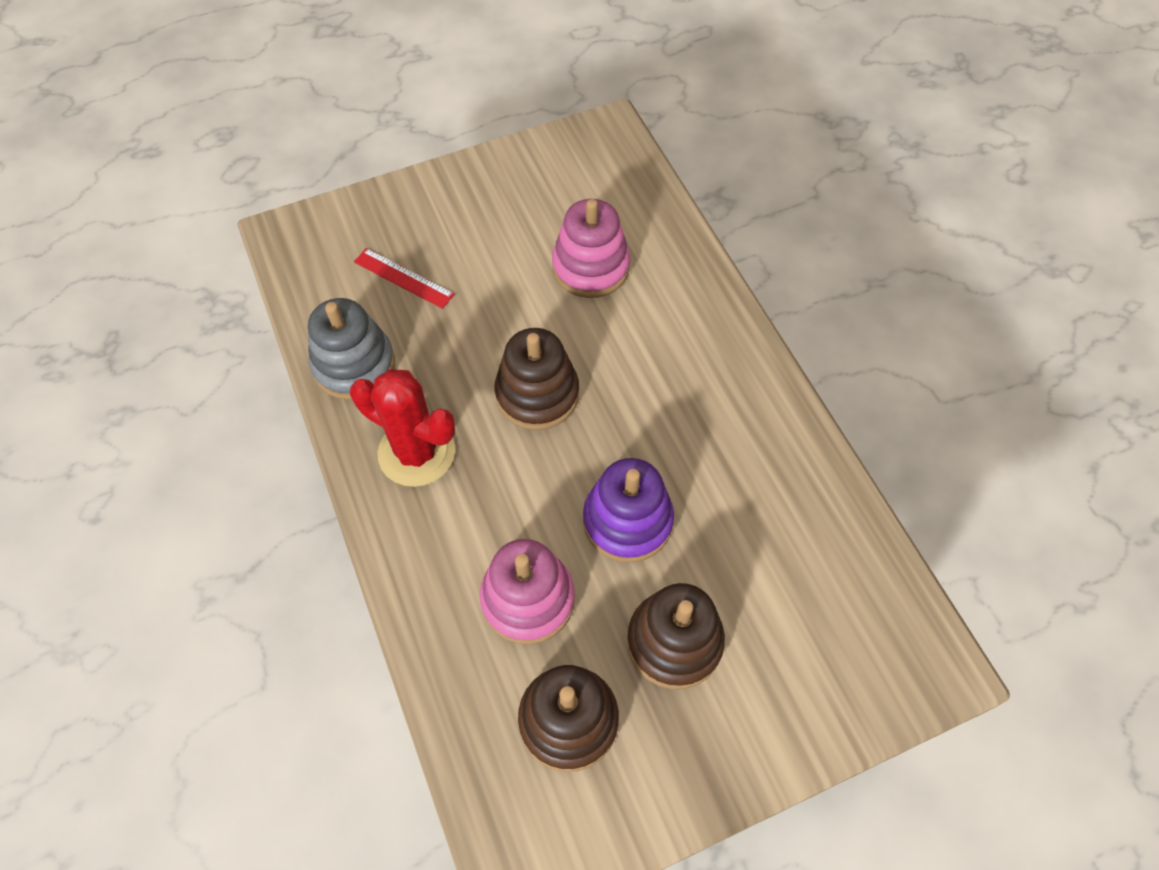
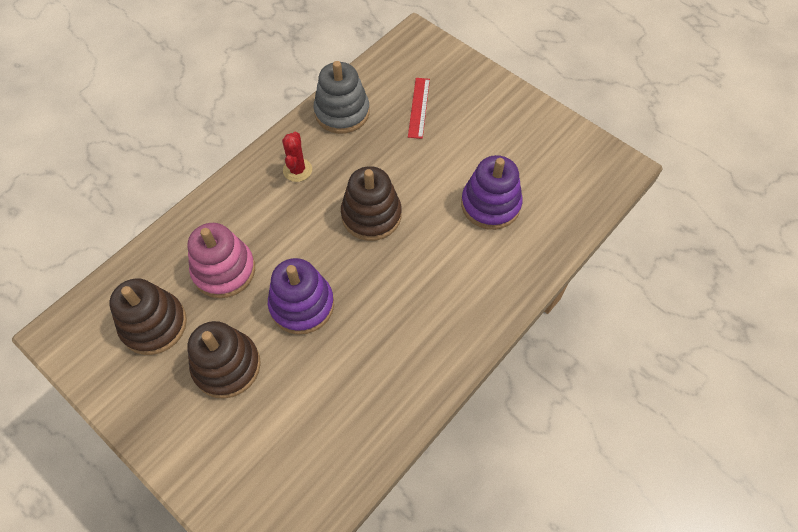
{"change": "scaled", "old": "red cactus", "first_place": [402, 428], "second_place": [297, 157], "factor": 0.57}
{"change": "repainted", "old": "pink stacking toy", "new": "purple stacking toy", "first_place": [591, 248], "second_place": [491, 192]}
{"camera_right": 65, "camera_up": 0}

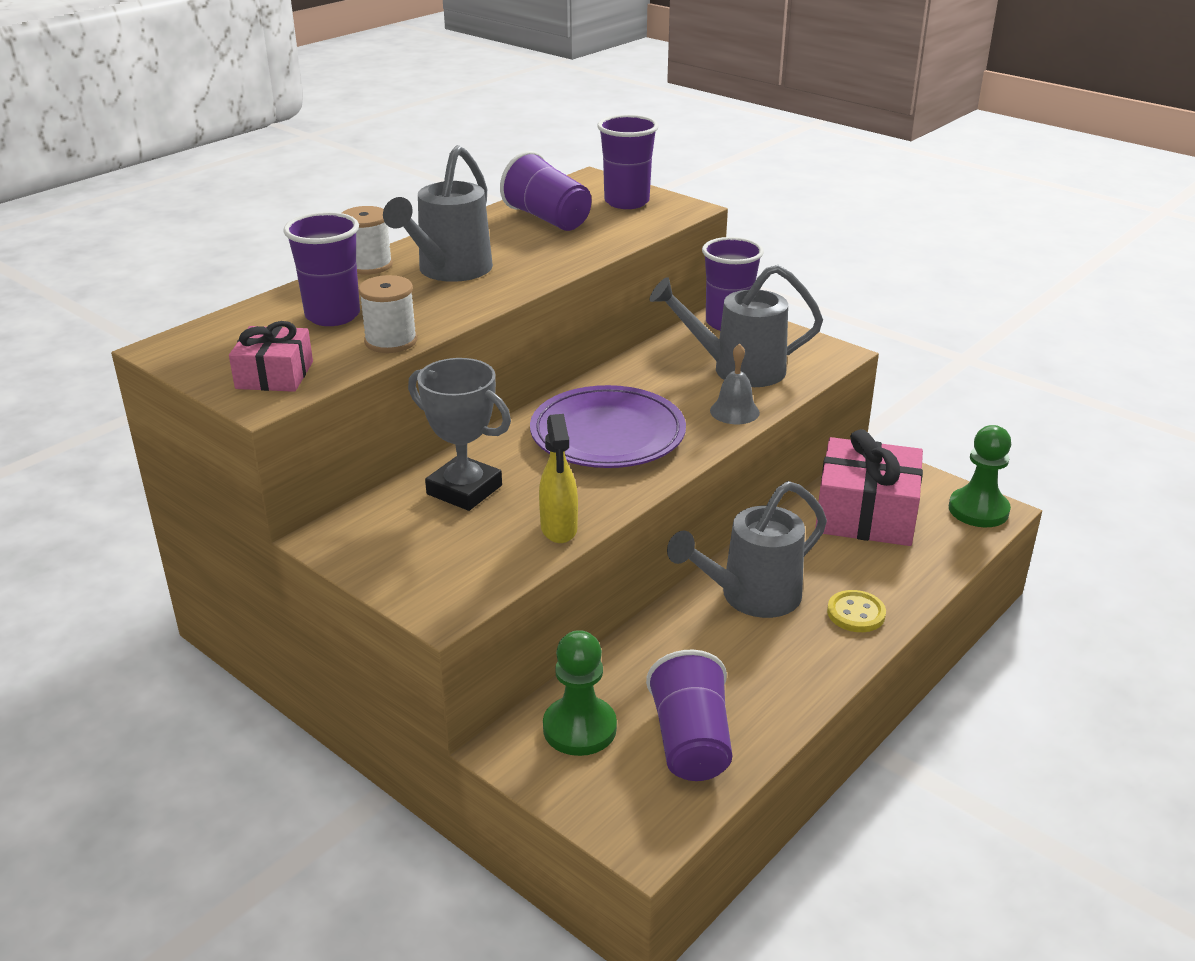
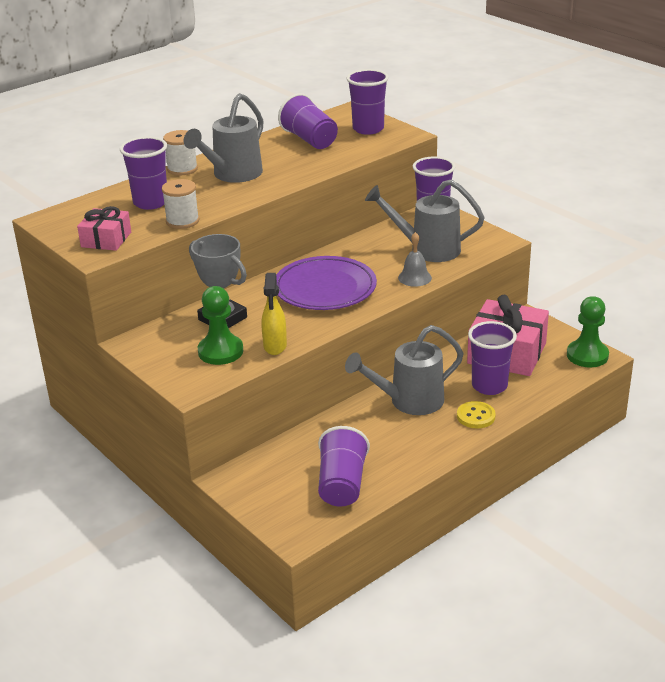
{"change": "shifted", "old": "green pawn", "first_place": [580, 693], "second_place": [220, 325]}
{"change": "new", "new": "purple cup", "second_place": [492, 358]}
{"camera_right": 10, "camera_up": 0}

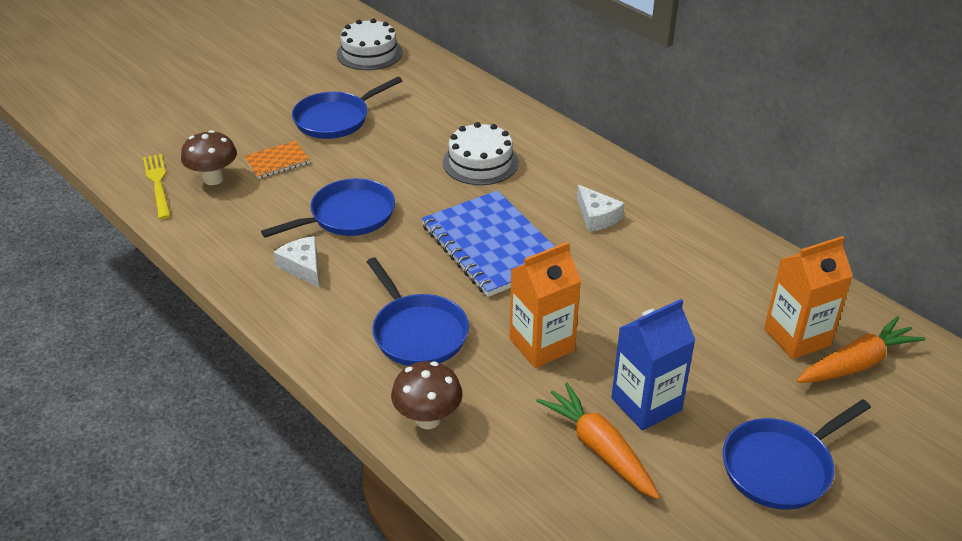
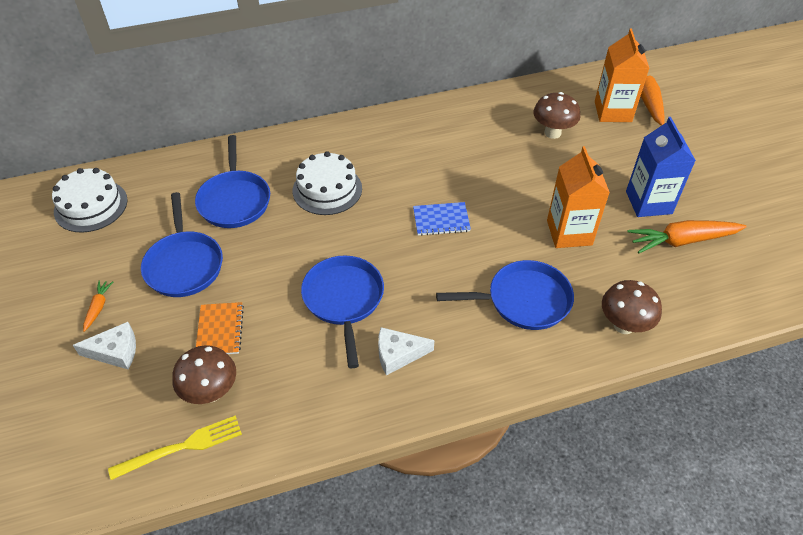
{"change": "rotated", "old": "yellow fork", "first_place": [157, 186], "second_place": [175, 447], "degrees": 150}
{"change": "scaled", "old": "blue notebook", "first_place": [488, 243], "second_place": [442, 219], "factor": 0.47}
{"change": "shifted", "old": "white cheese", "first_place": [601, 208], "second_place": [104, 345]}
{"change": "shifted", "old": "blue pan", "first_place": [797, 454], "second_place": [232, 181]}
{"change": "new", "new": "orange carrot", "second_place": [98, 306]}
{"change": "new", "new": "brown mushroom", "second_place": [556, 115]}
{"camera_right": -65, "camera_up": 10}

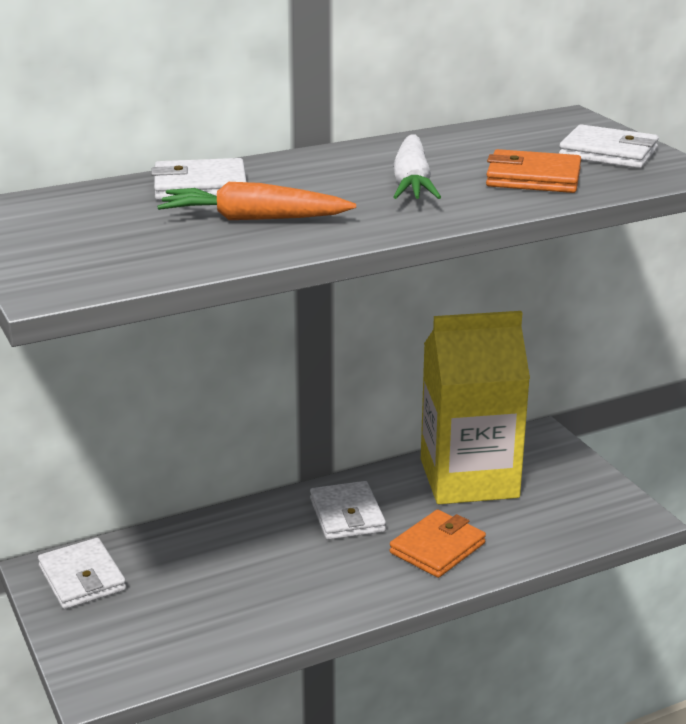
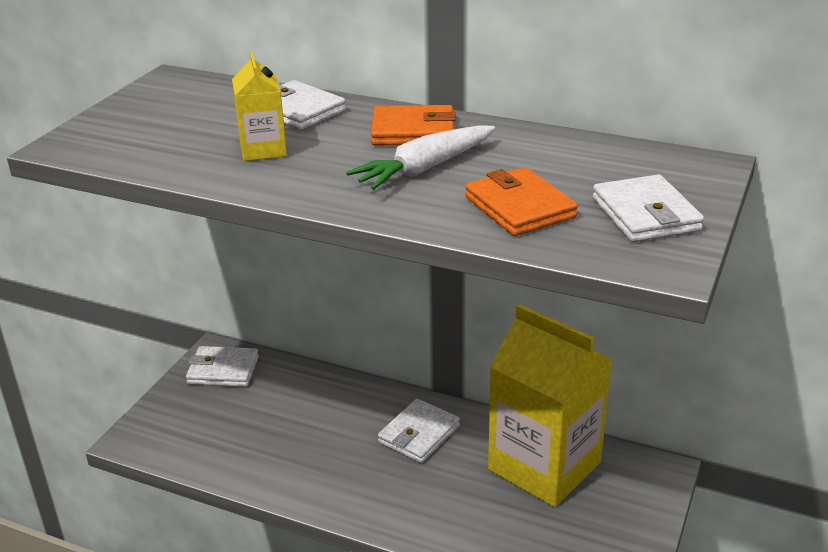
{"change": "rotated", "old": "white wallet", "first_place": [82, 573], "second_place": [222, 366], "degrees": 75}
{"change": "swapped", "old": "orange carrot", "new": "yellow carton", "first_place": [256, 201], "second_place": [259, 106]}
{"change": "shifted", "old": "orange wallet", "first_place": [438, 543], "second_place": [413, 125]}
{"camera_right": 50, "camera_up": 5}

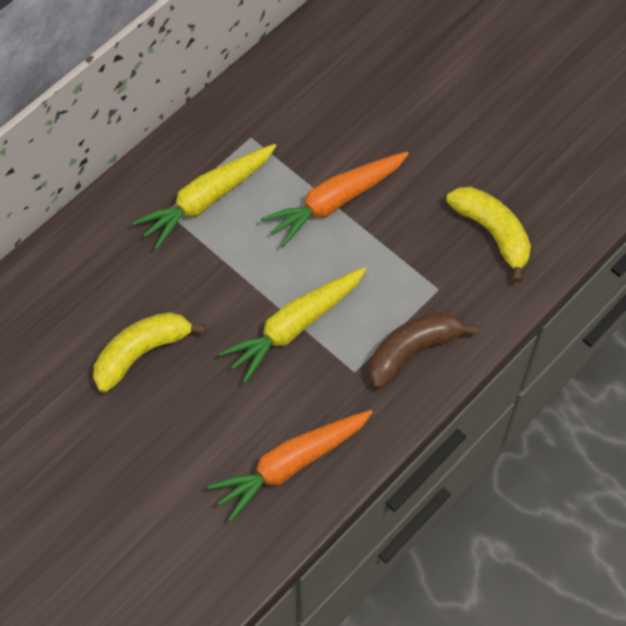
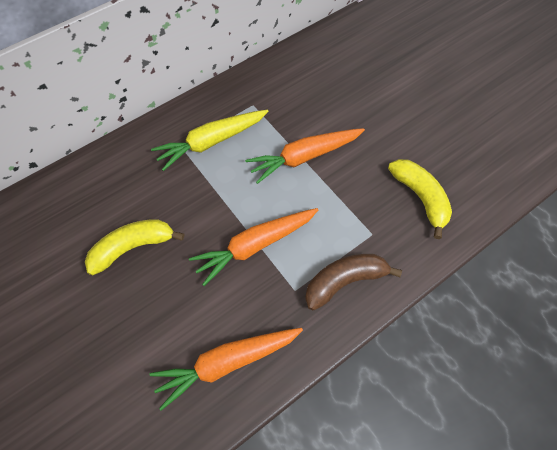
{"change": "repainted", "old": "yellow carrot", "new": "orange carrot", "first_place": [293, 325], "second_place": [253, 247]}
{"camera_right": 10, "camera_up": 0}

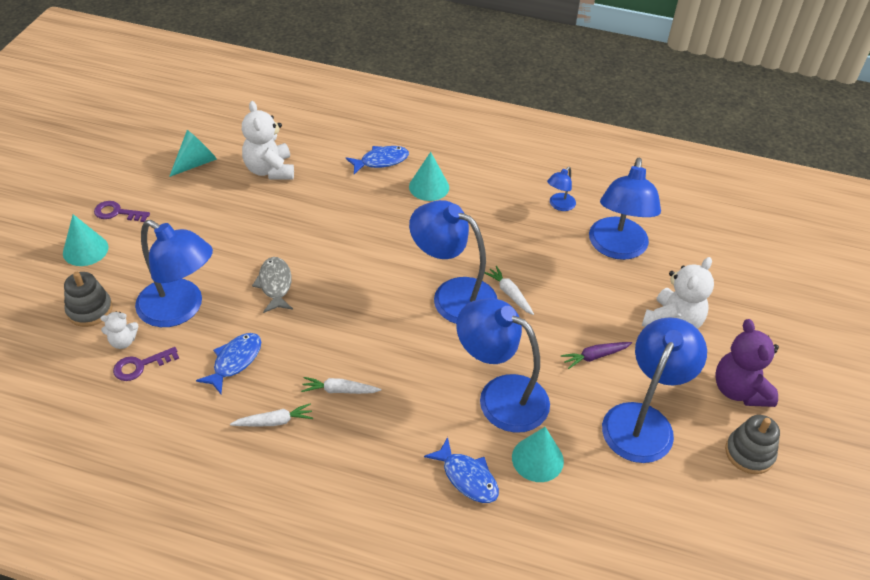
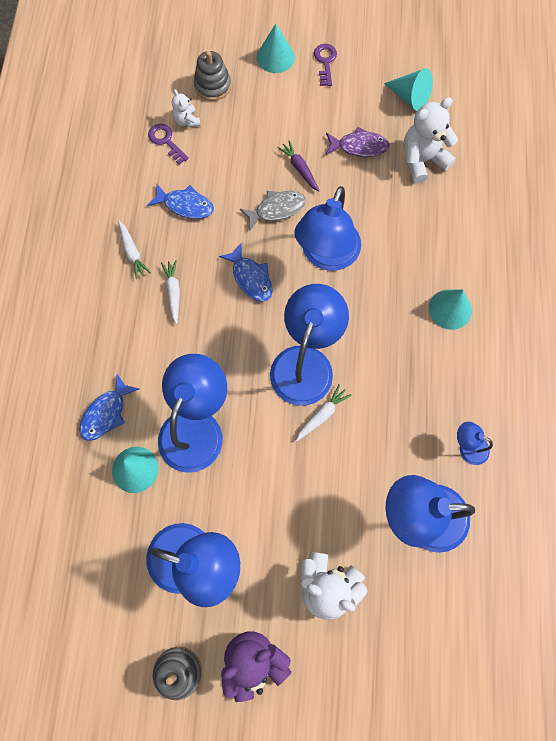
{"change": "shifted", "old": "blue lamp", "first_place": [174, 273], "second_place": [328, 228]}
{"change": "shifted", "old": "blue fish", "first_place": [377, 160], "second_place": [246, 272]}
{"change": "shifted", "old": "purple carrot", "first_place": [596, 355], "second_place": [298, 166]}
{"change": "new", "new": "purple fish", "second_place": [358, 142]}
{"camera_right": 80, "camera_up": 25}

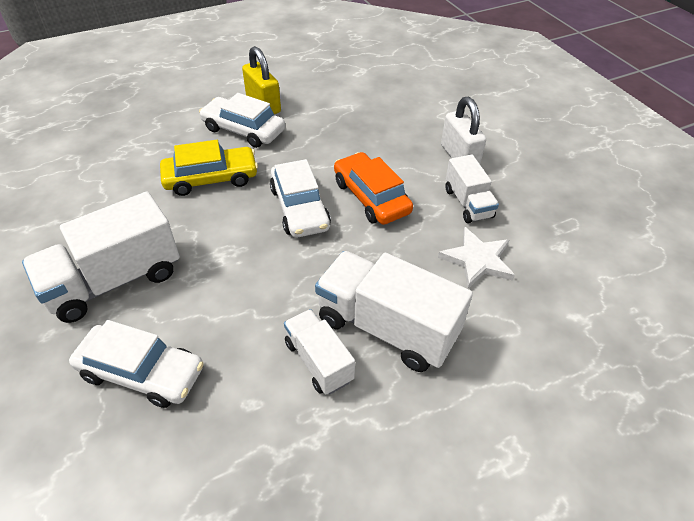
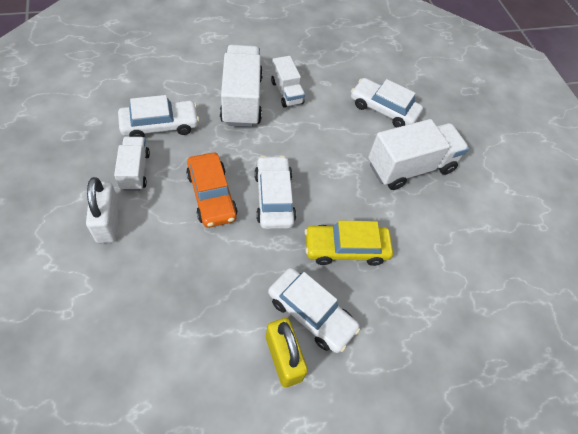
{"change": "rotated", "old": "white truck", "first_place": [394, 311], "second_place": [241, 86], "degrees": -135}
{"change": "swapped", "old": "white star", "new": "white car", "first_place": [476, 257], "second_place": [158, 116]}
{"camera_right": -175, "camera_up": 10}

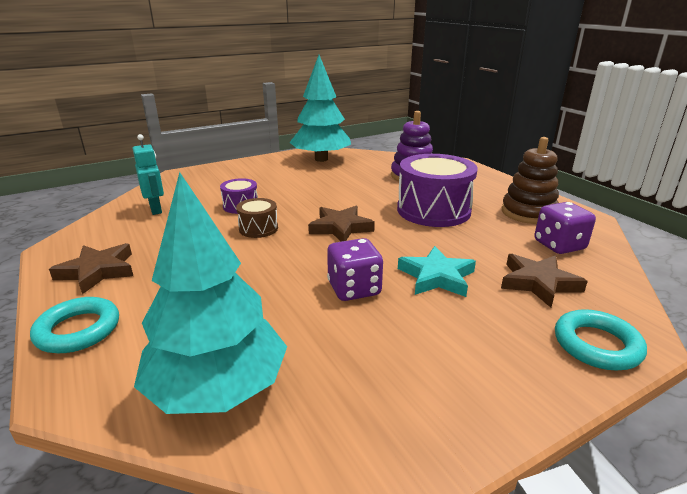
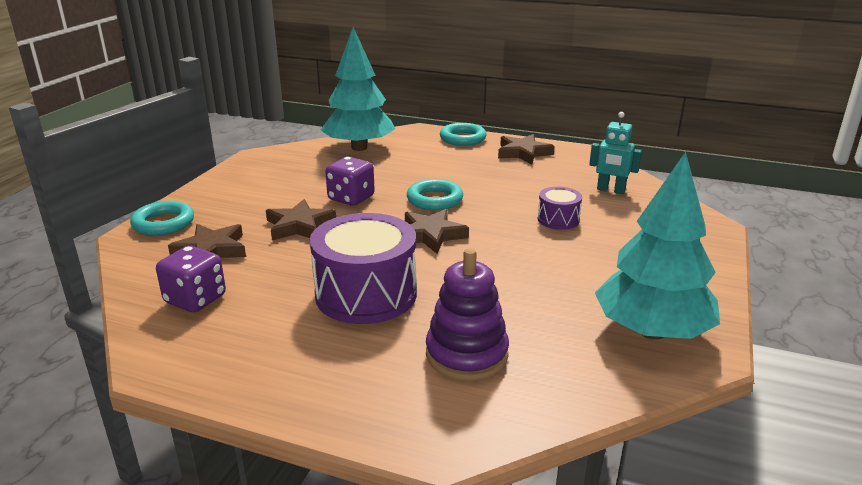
{"change": "gone", "old": "brown drum", "first_place": [257, 218]}
{"change": "repainted", "old": "turquoise star", "new": "brown star", "first_place": [437, 271], "second_place": [301, 219]}
{"change": "gone", "old": "brown stacking toy", "first_place": [530, 180]}
{"change": "new", "new": "turquoise ring", "second_place": [435, 194]}
{"camera_right": 140, "camera_up": 0}

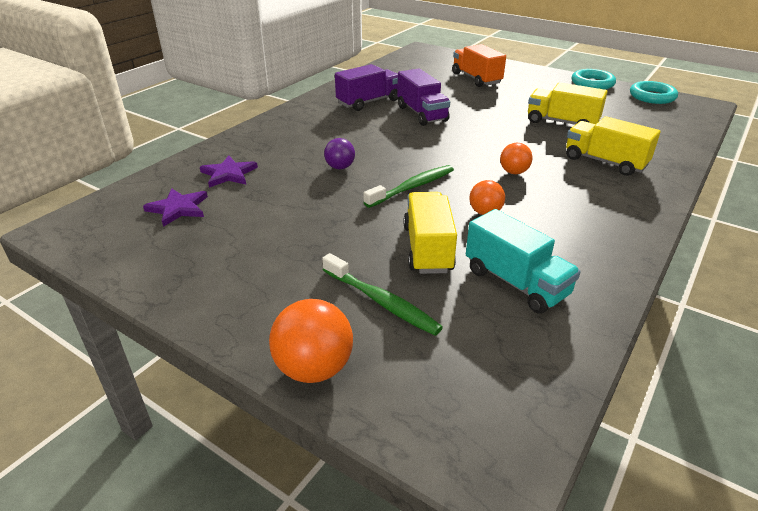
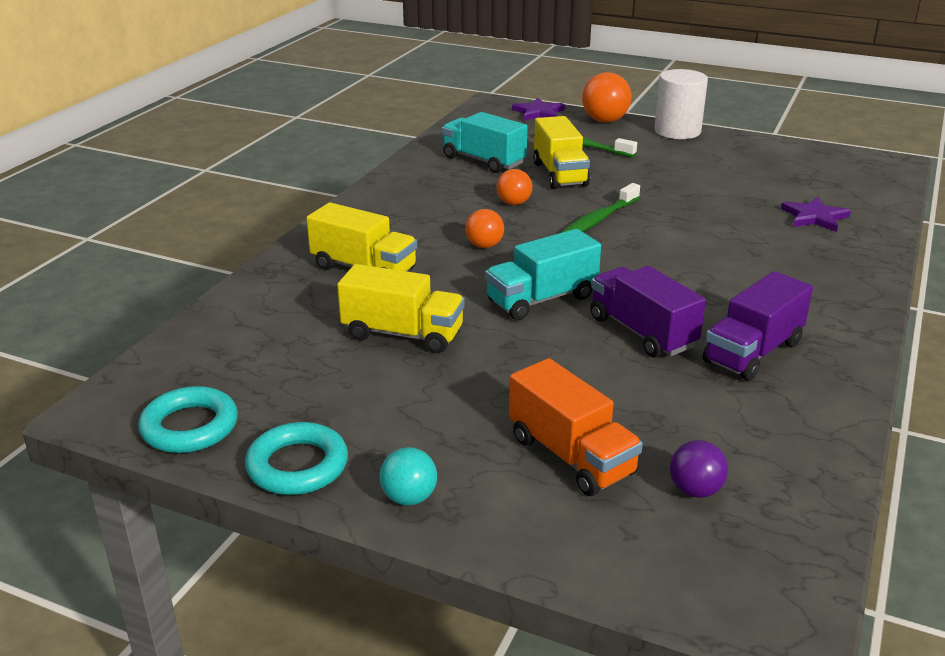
{"change": "shifted", "old": "purple star", "first_place": [175, 207], "second_place": [538, 109]}
{"change": "shifted", "old": "purple ball", "first_place": [339, 153], "second_place": [699, 469]}
{"change": "new", "new": "turquoise ball", "second_place": [408, 476]}
{"change": "new", "new": "turquoise truck", "second_place": [543, 274]}
{"change": "new", "new": "white cylinder", "second_place": [681, 104]}
{"camera_right": 170, "camera_up": -5}

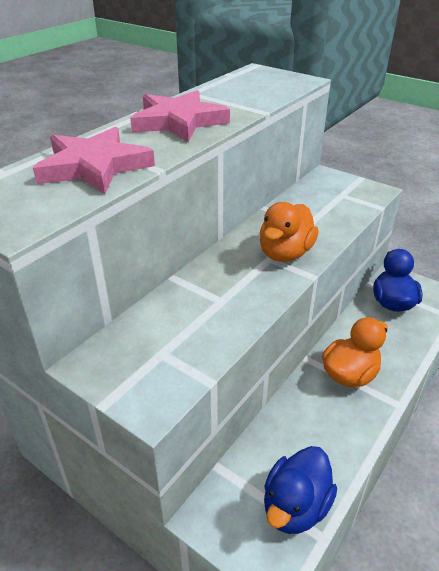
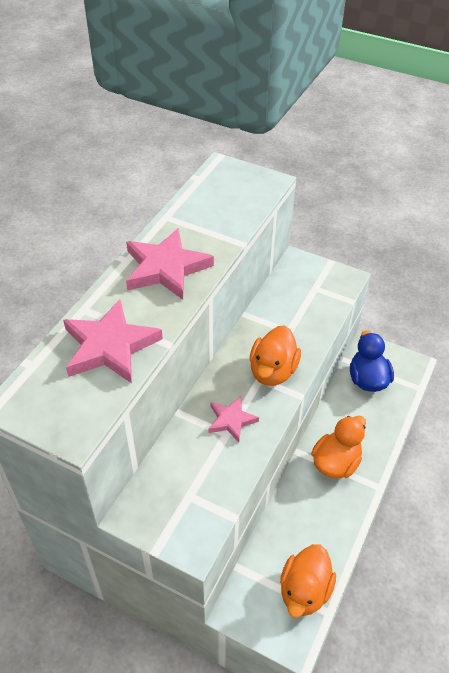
{"change": "repainted", "old": "blue duck", "new": "orange duck", "first_place": [300, 490], "second_place": [308, 581]}
{"change": "new", "new": "pink star", "second_place": [233, 419]}
{"camera_right": -10, "camera_up": 10}

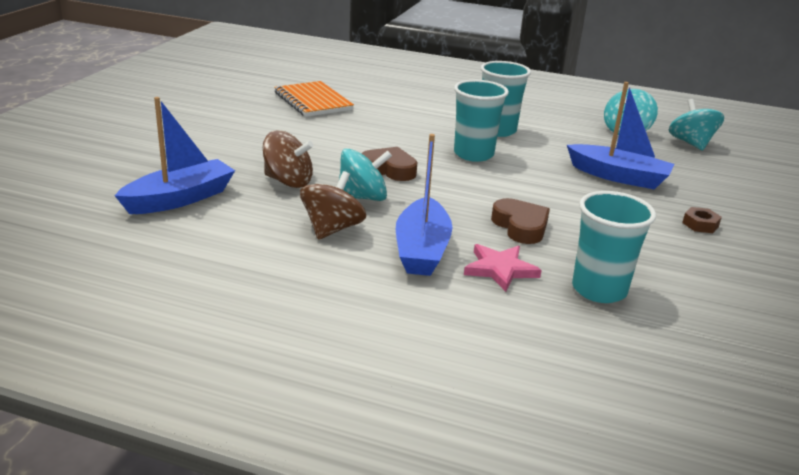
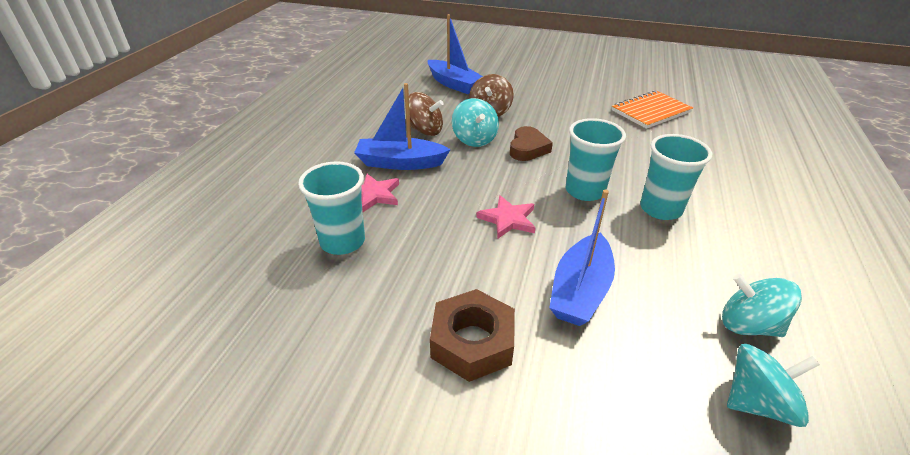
{"change": "gone", "old": "brown heart", "first_place": [520, 221]}
{"change": "scaled", "old": "brown nut", "first_place": [702, 220], "second_place": [472, 335], "factor": 2.16}
{"change": "new", "new": "pink star", "second_place": [506, 216]}
{"camera_right": 90, "camera_up": 10}

